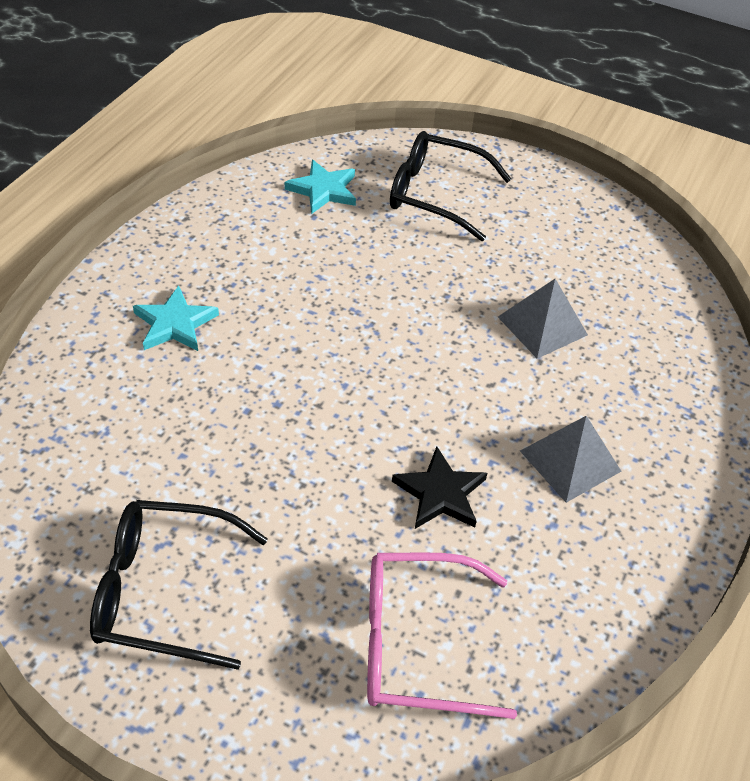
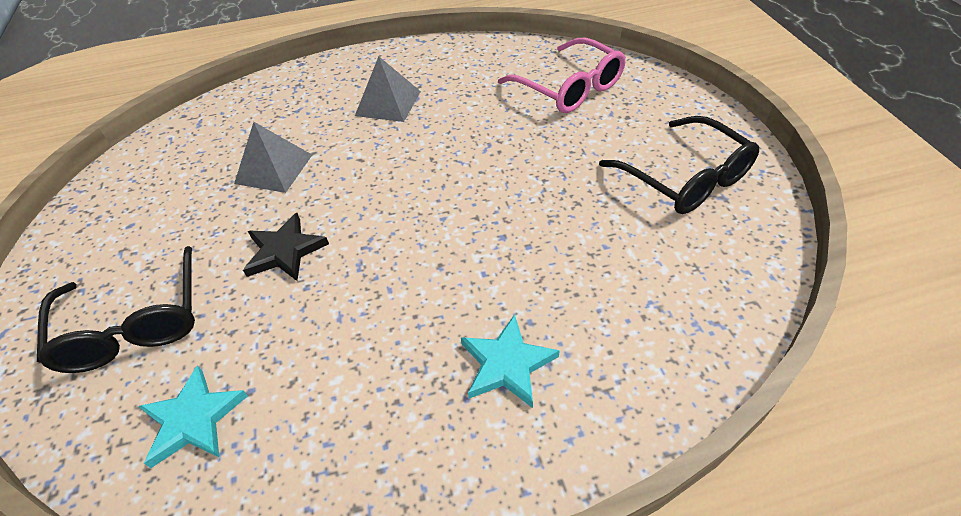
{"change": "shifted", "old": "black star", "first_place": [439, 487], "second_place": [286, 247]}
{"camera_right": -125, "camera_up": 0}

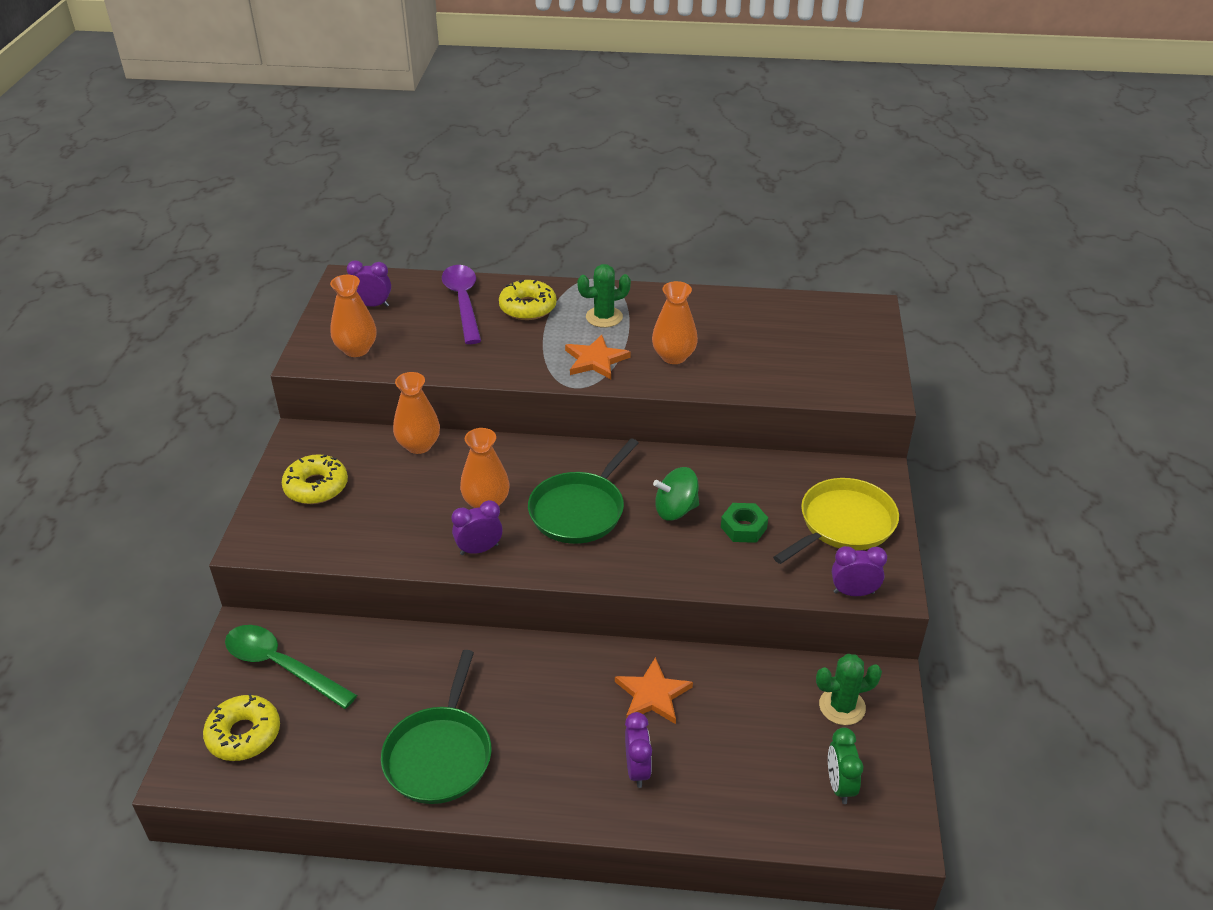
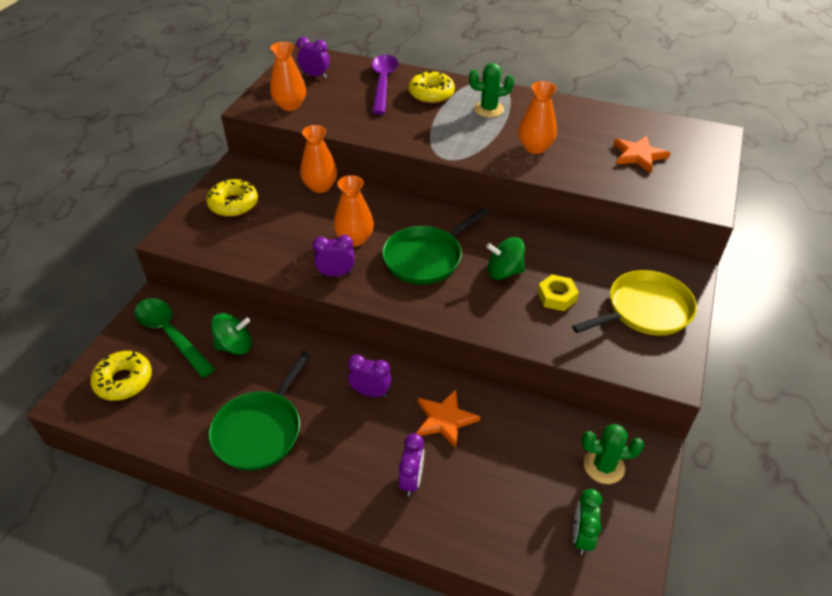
{"change": "shifted", "old": "orange star", "first_place": [598, 357], "second_place": [642, 154]}
{"change": "repainted", "old": "green nut", "new": "yellow nut", "first_place": [744, 523], "second_place": [558, 292]}
{"change": "shifted", "old": "purple clock", "first_place": [859, 571], "second_place": [370, 375]}
{"change": "new", "new": "green spinning top", "second_place": [231, 334]}
{"camera_right": 15, "camera_up": 5}

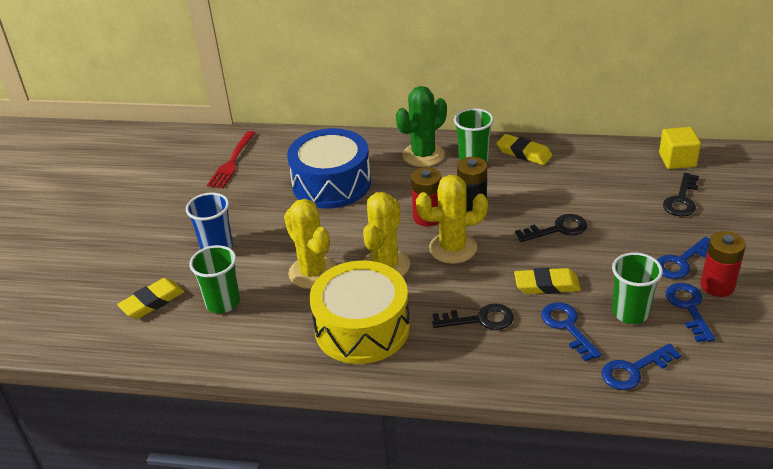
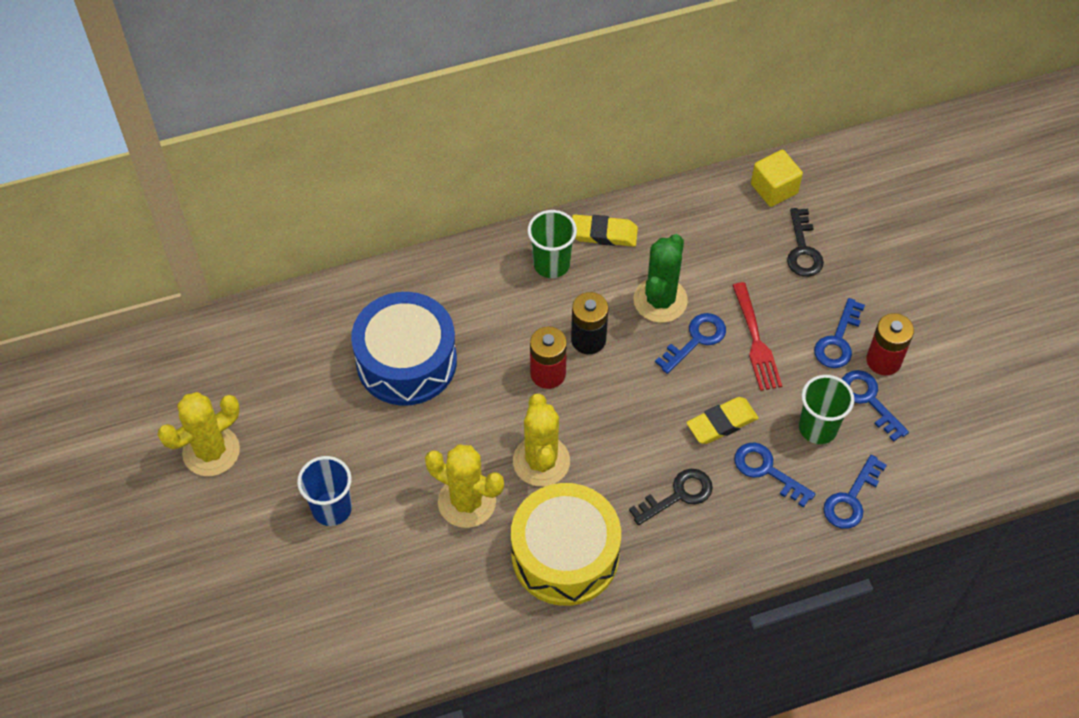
{"change": "gone", "old": "yellow eraser", "first_place": [151, 298]}
{"change": "gone", "old": "green cup", "first_place": [214, 279]}
{"change": "shifted", "old": "red fork", "first_place": [231, 159], "second_place": [757, 336]}
{"change": "shifted", "old": "green cactus", "first_place": [421, 126], "second_place": [661, 278]}
{"change": "shifted", "old": "yellow cactus", "first_place": [452, 219], "second_place": [199, 434]}
{"change": "repainted", "old": "black key", "new": "blue key", "first_place": [551, 228], "second_place": [690, 343]}
{"camera_right": -30, "camera_up": 20}

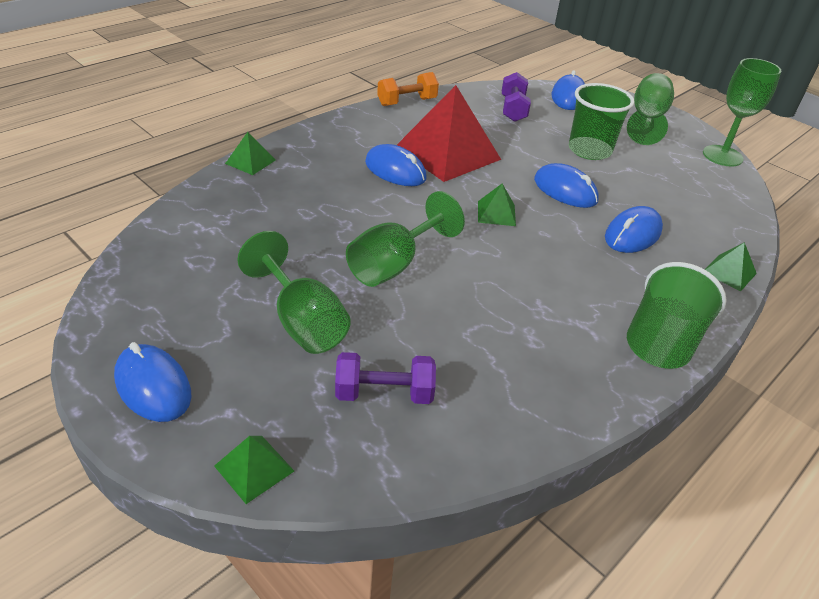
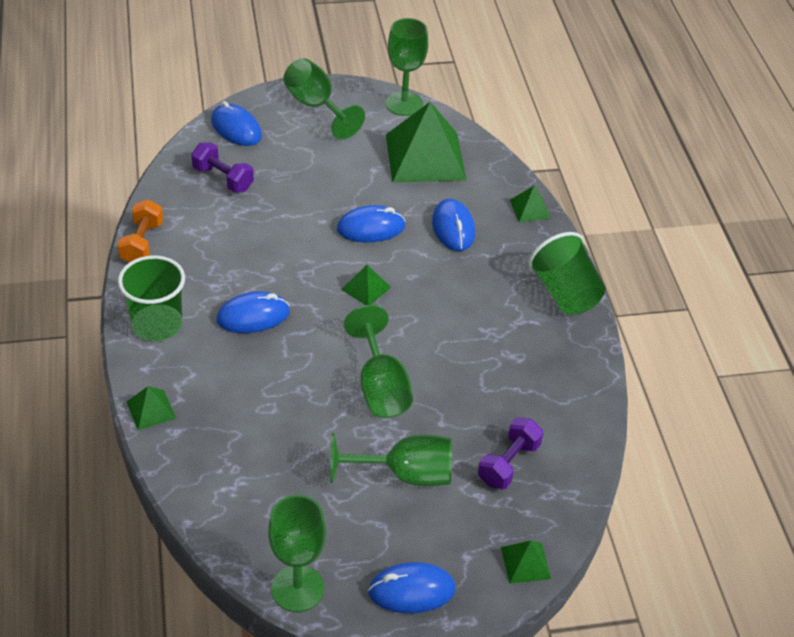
{"change": "gone", "old": "red pyramid", "first_place": [449, 133]}
{"change": "shifted", "old": "green cup", "first_place": [601, 121], "second_place": [151, 298]}
{"change": "new", "new": "green goblet", "second_place": [297, 553]}
{"change": "new", "new": "green pyramid", "second_place": [426, 142]}
{"camera_right": -55, "camera_up": 5}

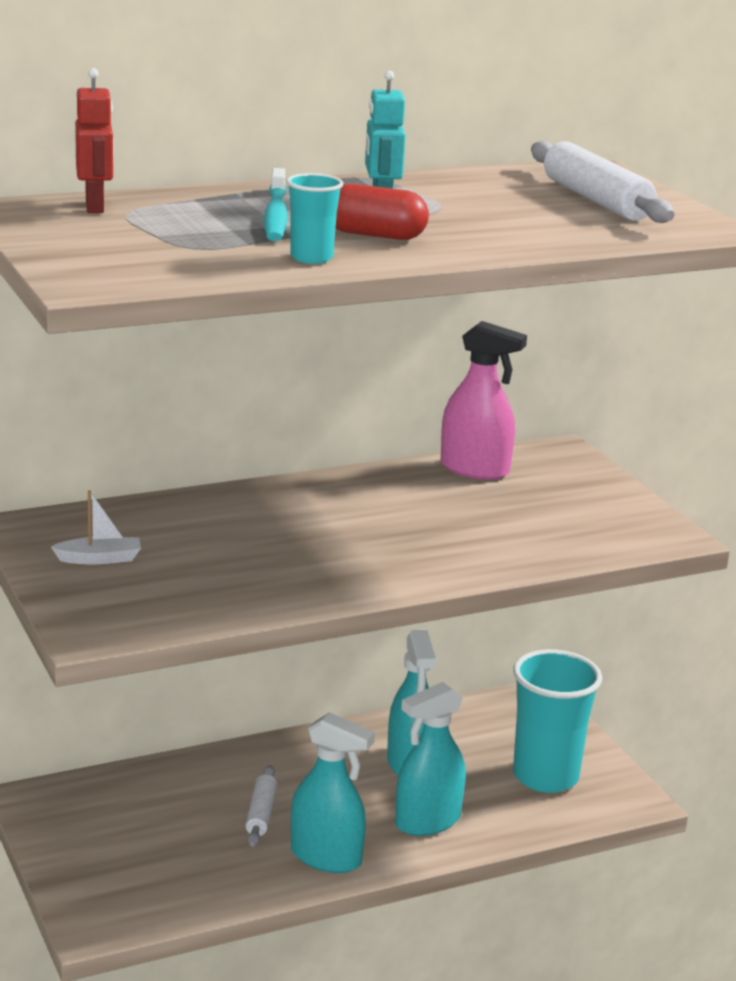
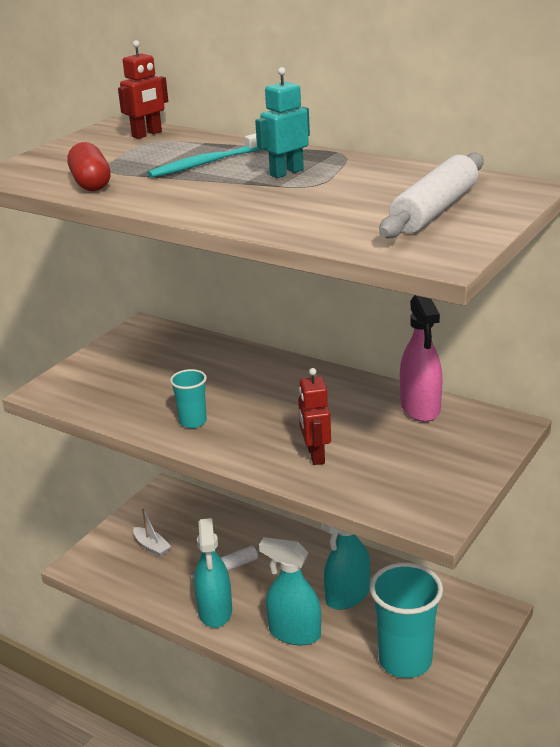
{"change": "shifted", "old": "white boat", "first_place": [96, 527], "second_place": [152, 532]}
{"change": "shifted", "old": "turquoise cup", "first_place": [314, 218], "second_place": [188, 398]}
{"change": "shifted", "old": "red capsule", "first_place": [382, 212], "second_place": [88, 166]}
{"change": "new", "new": "red robot", "second_place": [314, 416]}
{"camera_right": 60, "camera_up": 5}

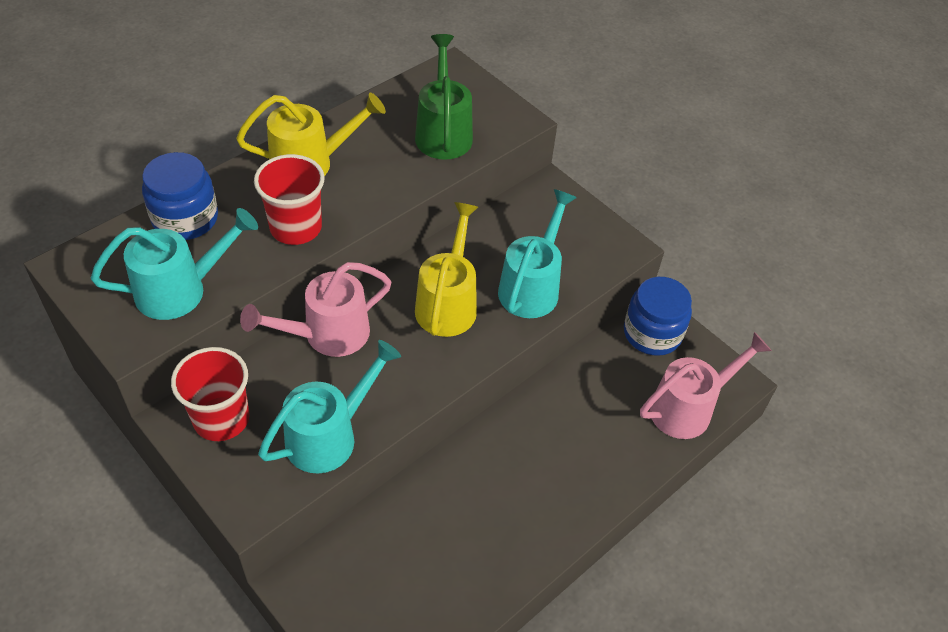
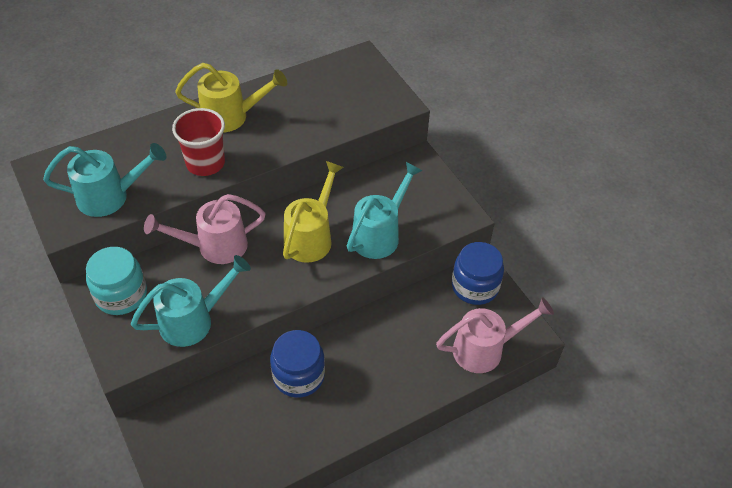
{"change": "shifted", "old": "blue jar", "first_place": [180, 196], "second_place": [297, 364]}
{"change": "swapped", "old": "red cup", "new": "turquoise jar", "first_place": [210, 394], "second_place": [116, 281]}
{"change": "gone", "old": "green watering can", "first_place": [444, 97]}
{"camera_right": 15, "camera_up": 0}

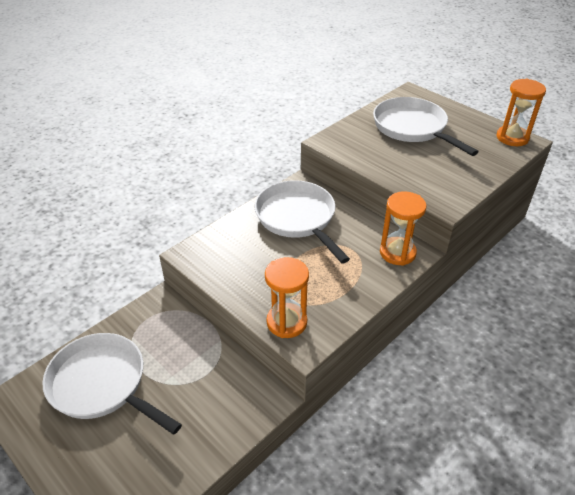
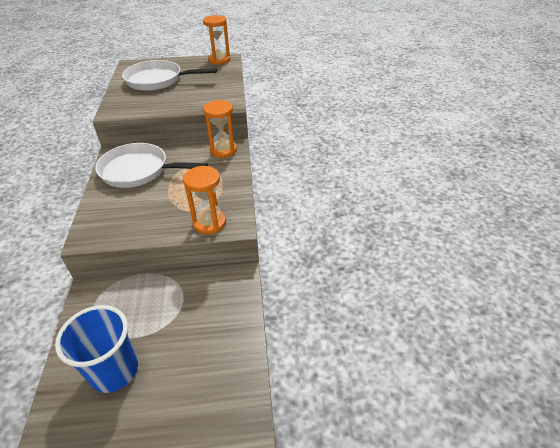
{"change": "swapped", "old": "white pan", "new": "blue cup", "first_place": [112, 384], "second_place": [96, 349]}
{"camera_right": -50, "camera_up": 0}

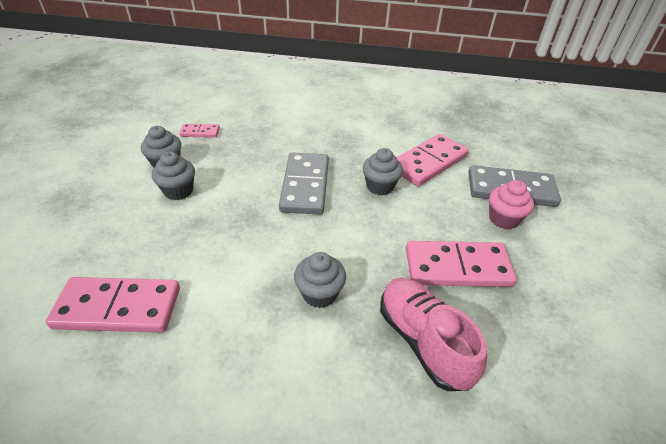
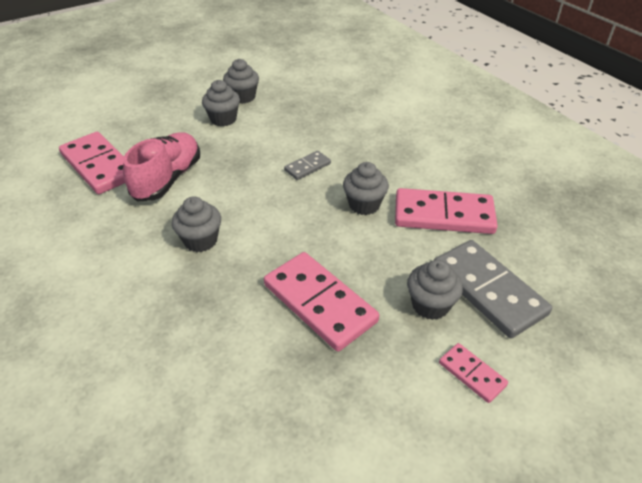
{"change": "shifted", "old": "pink domino", "first_place": [199, 131], "second_place": [473, 373]}
{"change": "scaled", "old": "grey domino", "first_place": [304, 184], "second_place": [307, 165], "factor": 0.5}
{"change": "shifted", "old": "pink shoe", "first_place": [433, 334], "second_place": [161, 167]}
{"change": "repainted", "old": "pink cupcake", "new": "grey cupcake", "first_place": [511, 204], "second_place": [435, 290]}
{"camera_right": 50, "camera_up": 0}

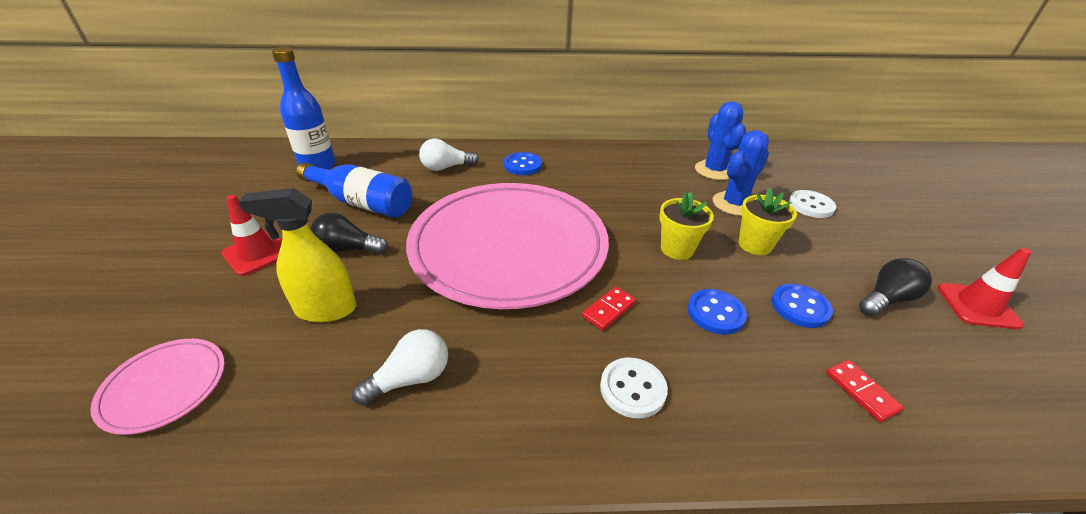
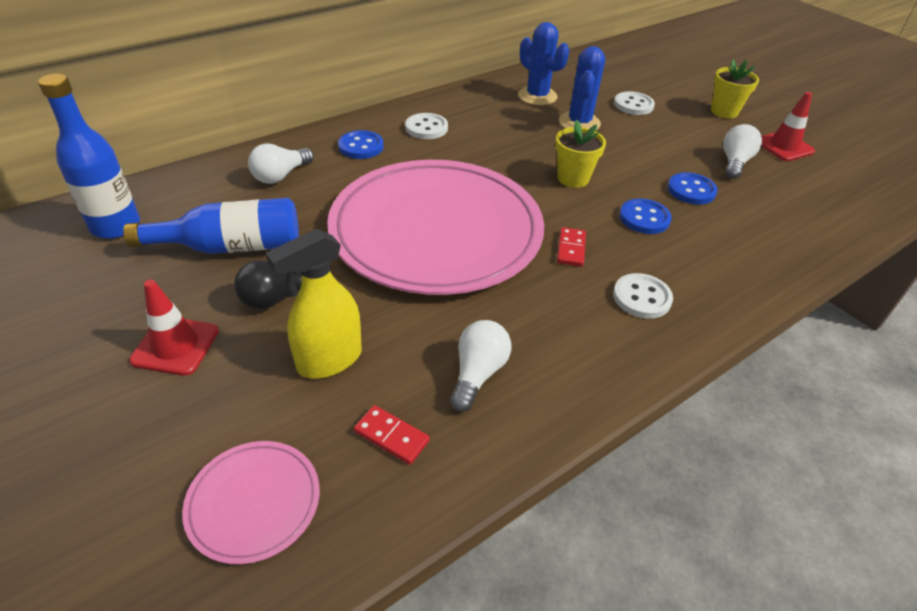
{"change": "shifted", "old": "yellow flower pot", "first_place": [768, 221], "second_place": [735, 88]}
{"change": "shifted", "old": "red domino", "first_place": [865, 391], "second_place": [392, 435]}
{"change": "repainted", "old": "black light bulb", "new": "white light bulb", "first_place": [895, 287], "second_place": [742, 151]}
{"change": "new", "new": "white button", "second_place": [426, 126]}
{"camera_right": -35, "camera_up": 5}

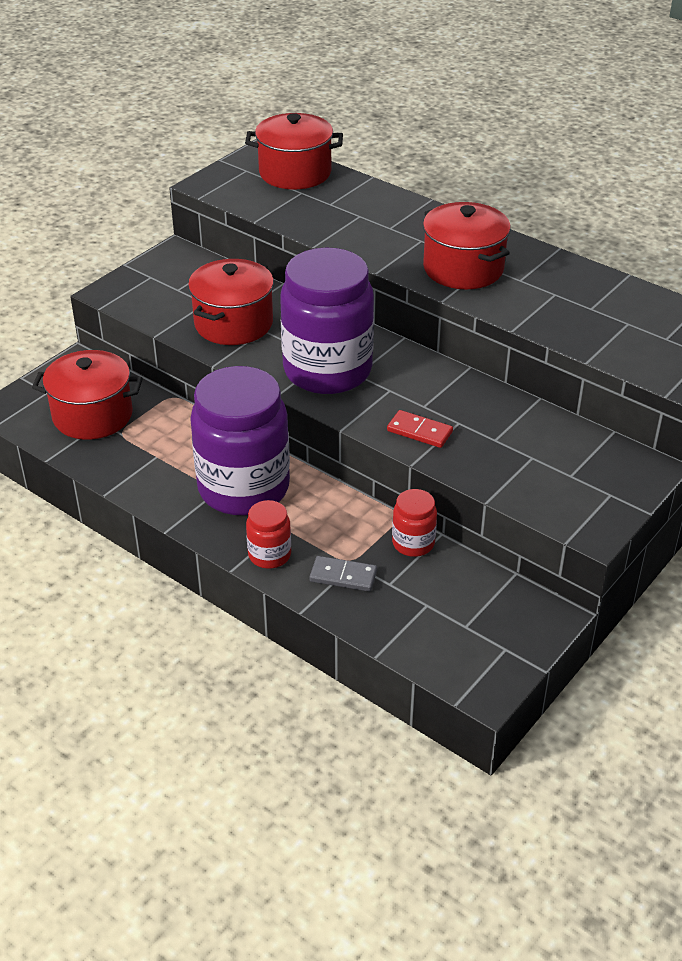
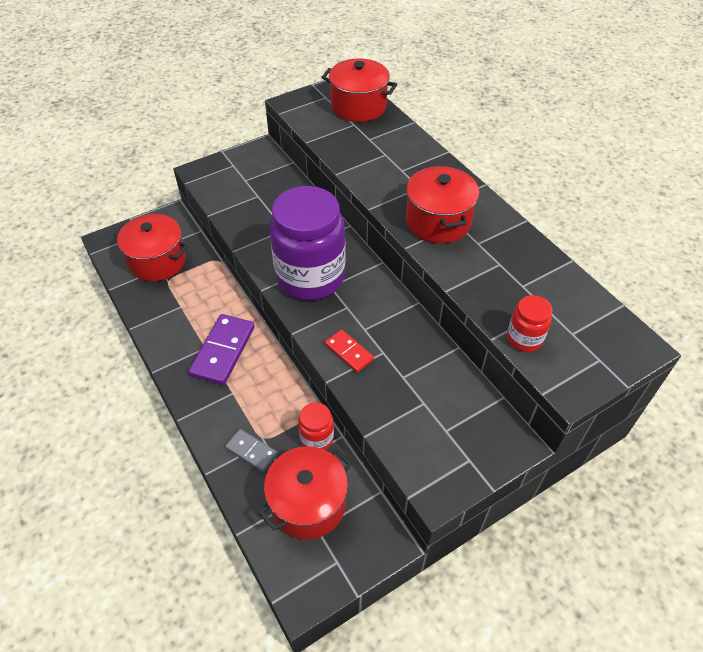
{"change": "shifted", "old": "red pot", "first_place": [231, 302], "second_place": [305, 493]}
{"change": "swapped", "old": "purple jar", "new": "purple domino", "first_place": [240, 440], "second_place": [222, 349]}
{"change": "shifted", "old": "red jar", "first_place": [268, 534], "second_place": [529, 323]}
{"camera_right": 20, "camera_up": 10}

